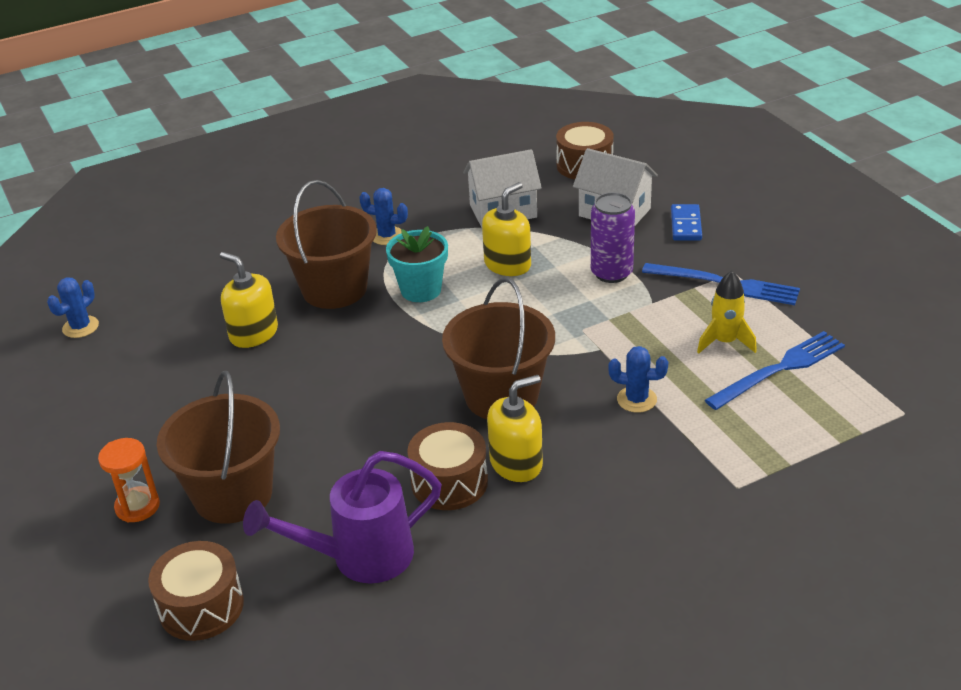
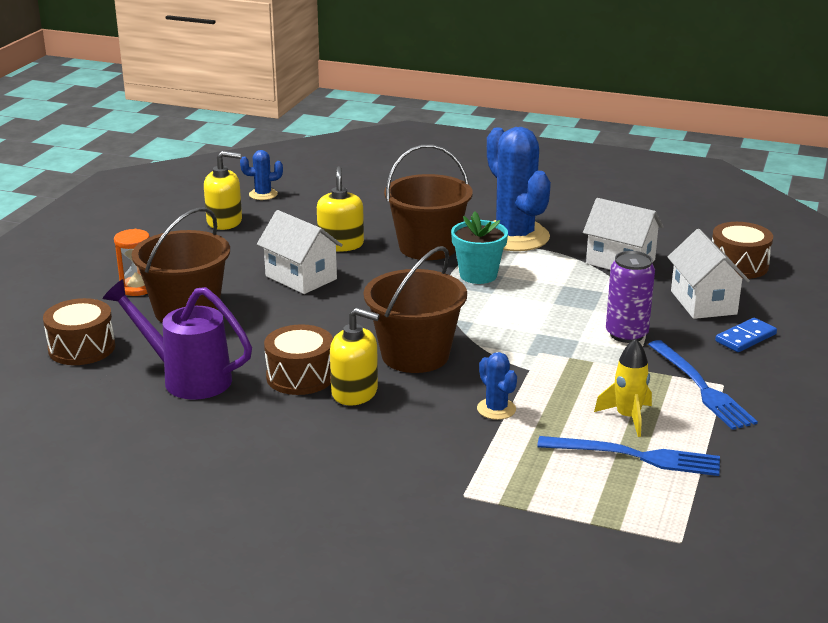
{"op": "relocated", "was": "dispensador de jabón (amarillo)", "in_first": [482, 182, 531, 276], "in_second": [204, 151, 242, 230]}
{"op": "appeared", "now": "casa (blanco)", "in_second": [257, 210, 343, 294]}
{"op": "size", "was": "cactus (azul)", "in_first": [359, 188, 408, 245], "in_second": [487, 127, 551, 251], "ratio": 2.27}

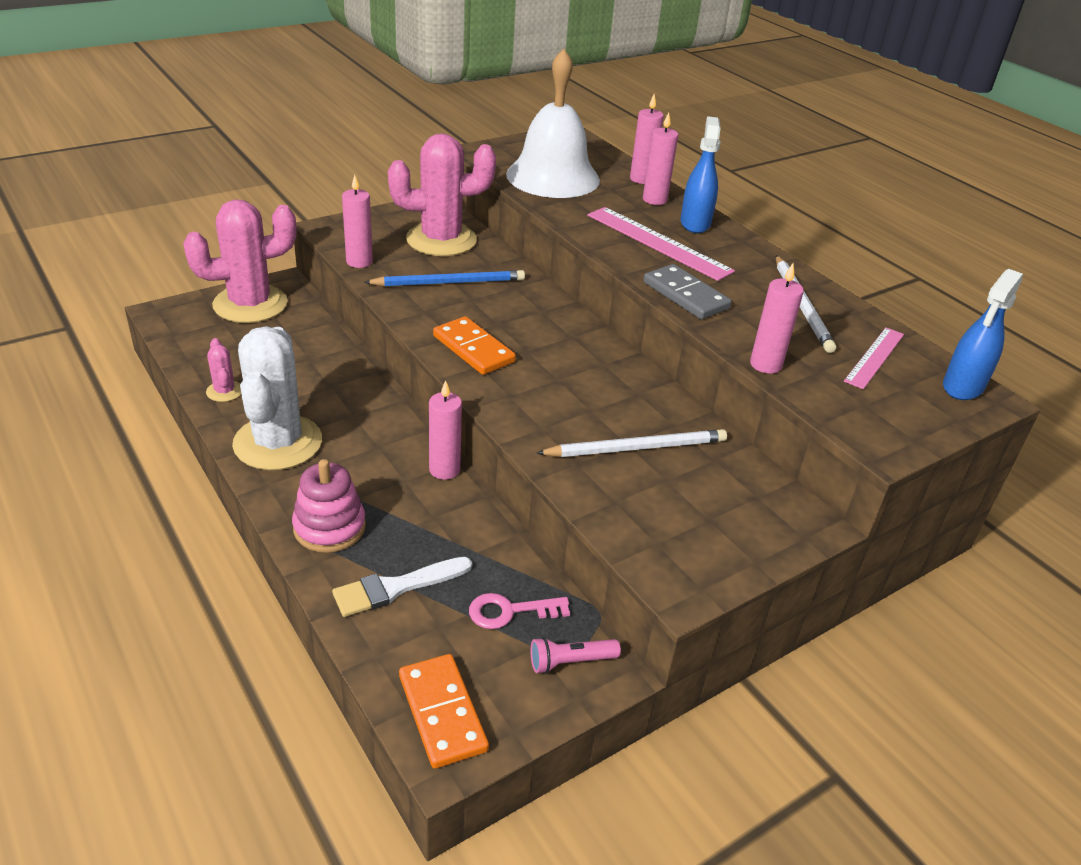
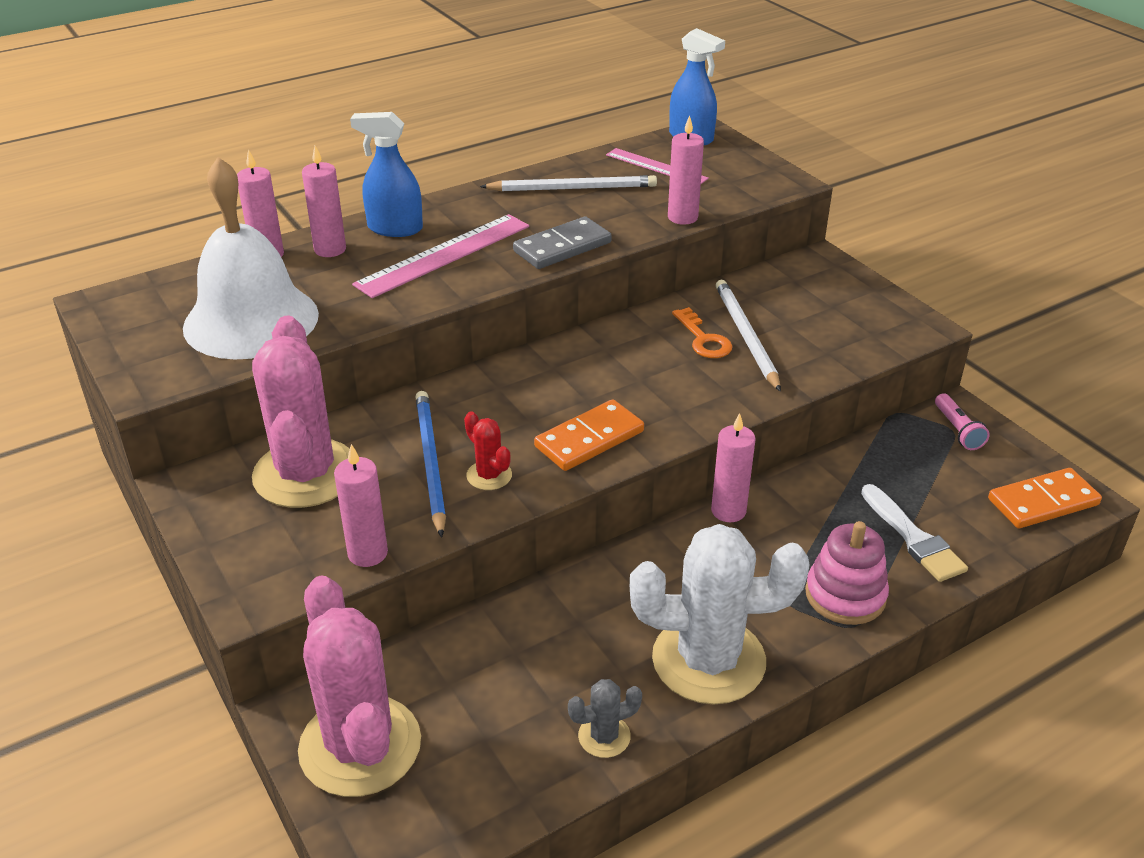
{"op": "appeared", "now": "cactus (rojo)", "in_second": [464, 411, 512, 490]}
{"op": "colour", "was": "cactus (rosa)", "now": "cactus (gris)", "in_first": [206, 338, 241, 402], "in_second": [568, 679, 642, 758]}
{"op": "appeared", "now": "llave (naranja)", "in_second": [672, 307, 733, 358]}
{"op": "missing", "was": "llave (rosa)", "in_first": [469, 593, 570, 629]}

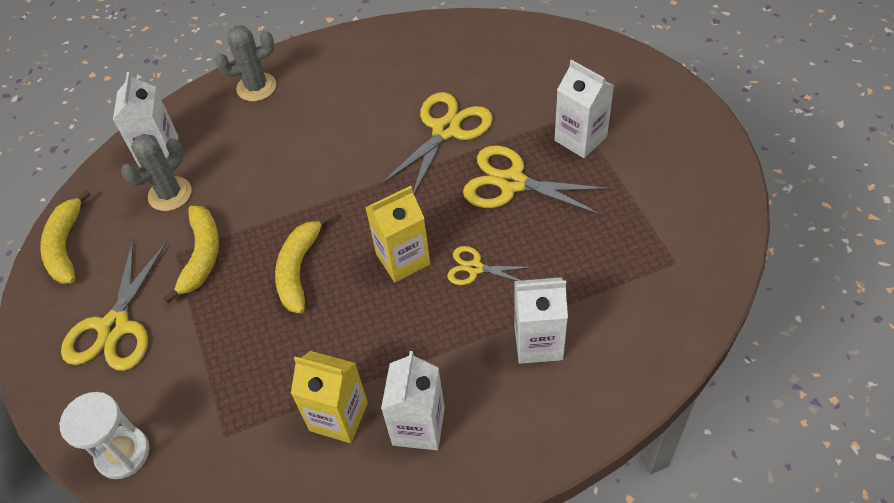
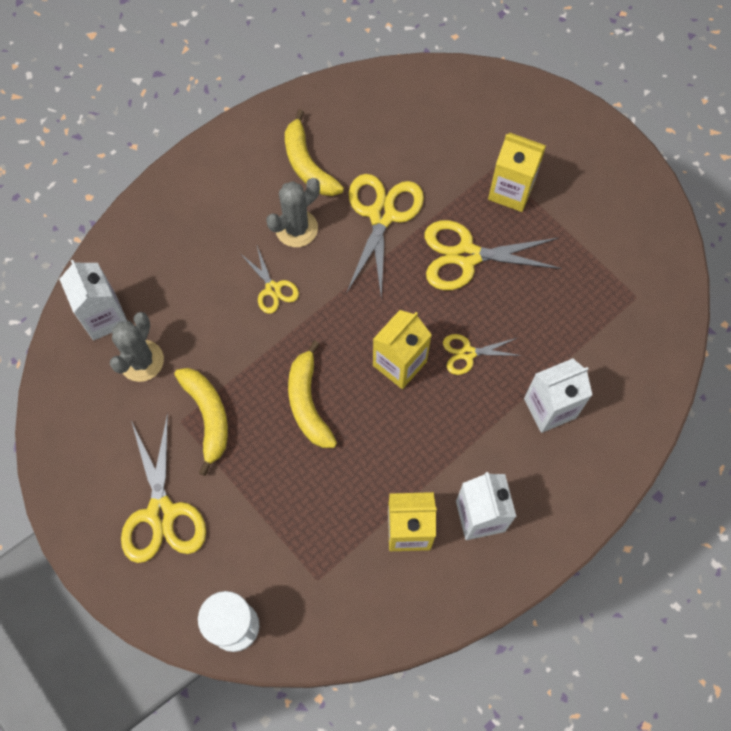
{"op": "appeared", "now": "tijeras (amarillo)", "in_second": [241, 246, 299, 314]}
{"op": "relocated", "was": "cactus (gris)", "in_first": [215, 25, 276, 101], "in_second": [266, 178, 320, 247]}
{"op": "relocated", "was": "plátano (amarillo)", "in_first": [40, 189, 91, 284], "in_second": [285, 109, 344, 196]}
{"op": "colour", "was": "cartón de leche (blanco)", "now": "cartón de leche (amarillo)", "in_first": [554, 60, 614, 158], "in_second": [488, 132, 546, 212]}

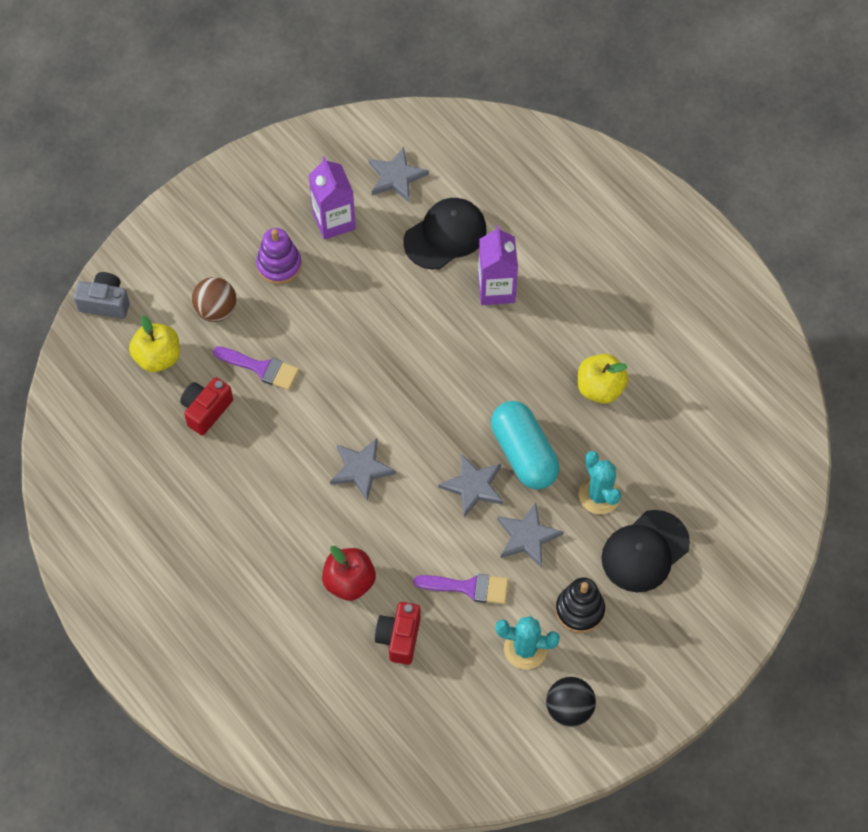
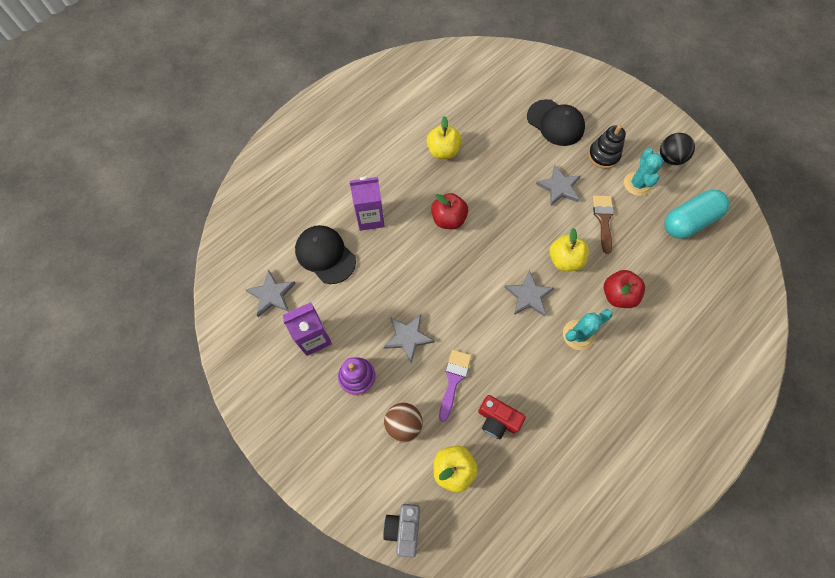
{"op": "relocated", "was": "estrella (gris)", "in_first": [438, 453, 503, 517], "in_second": [384, 314, 435, 364]}
{"op": "appeared", "now": "manzana (rojo)", "in_second": [431, 193, 468, 229]}
{"op": "appeared", "now": "manzana (amarillo)", "in_second": [549, 228, 589, 271]}
{"op": "relocated", "was": "cactus (turquesa)", "in_first": [579, 451, 621, 514], "in_second": [563, 309, 612, 350]}
{"op": "colour", "was": "pincel (morado)", "now": "pincel (marrón)", "in_first": [414, 574, 508, 604], "in_second": [593, 195, 614, 254]}
{"op": "relocated", "was": "cápsula (turquesa)", "in_first": [491, 401, 559, 489], "in_second": [664, 190, 730, 239]}
{"op": "missing", "was": "cámara (rojo)", "in_first": [375, 602, 421, 665]}

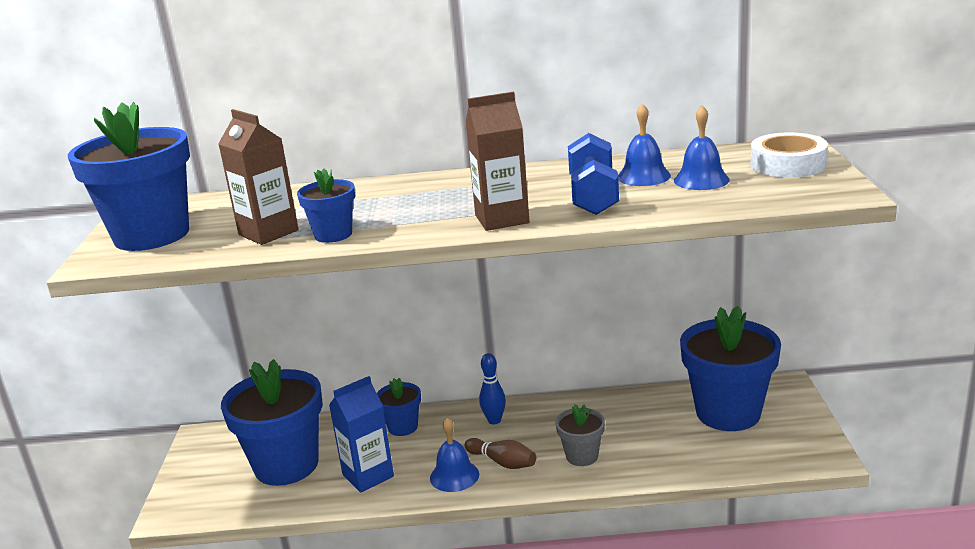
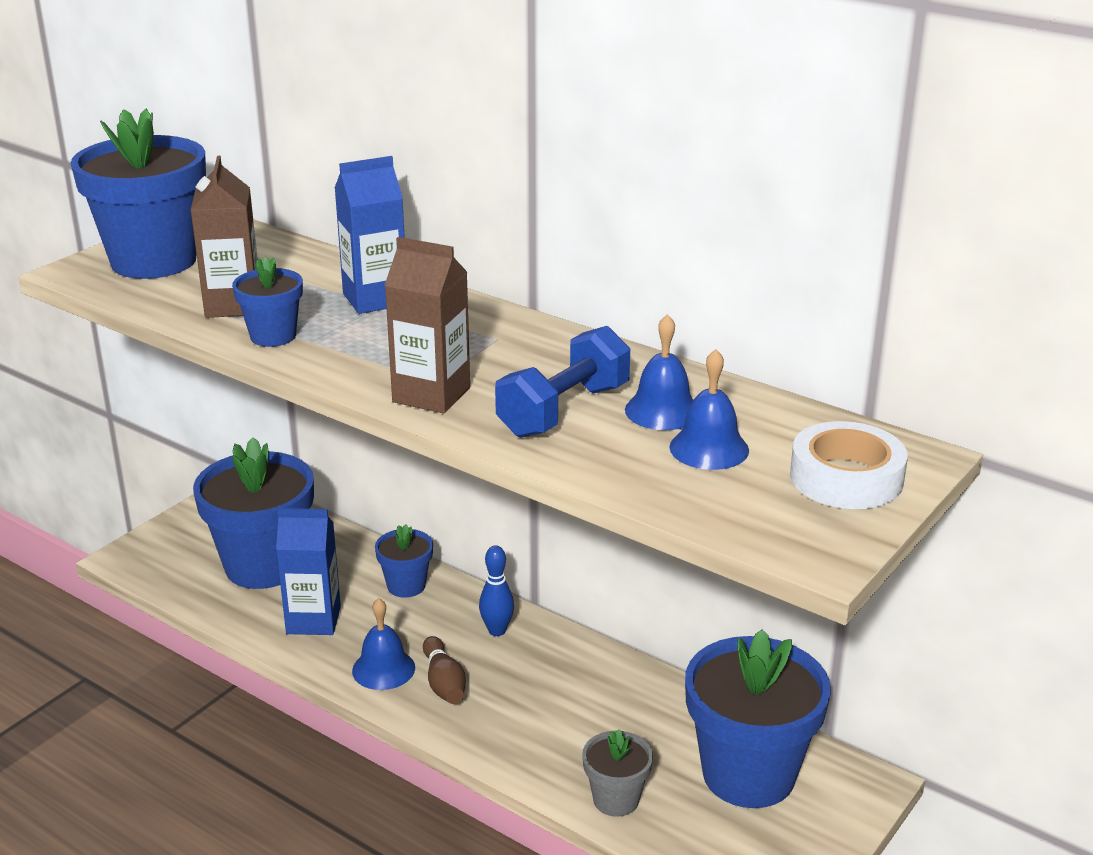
{"op": "appeared", "now": "cartón de leche (azul)", "in_second": [335, 156, 405, 314]}
{"op": "relocated", "was": "maceta (gris)", "in_first": [556, 404, 605, 466], "in_second": [582, 729, 653, 817]}

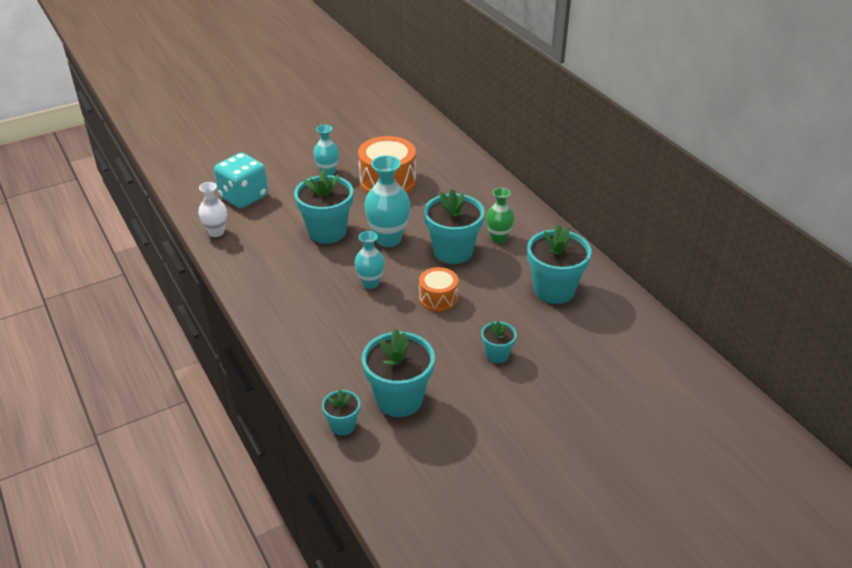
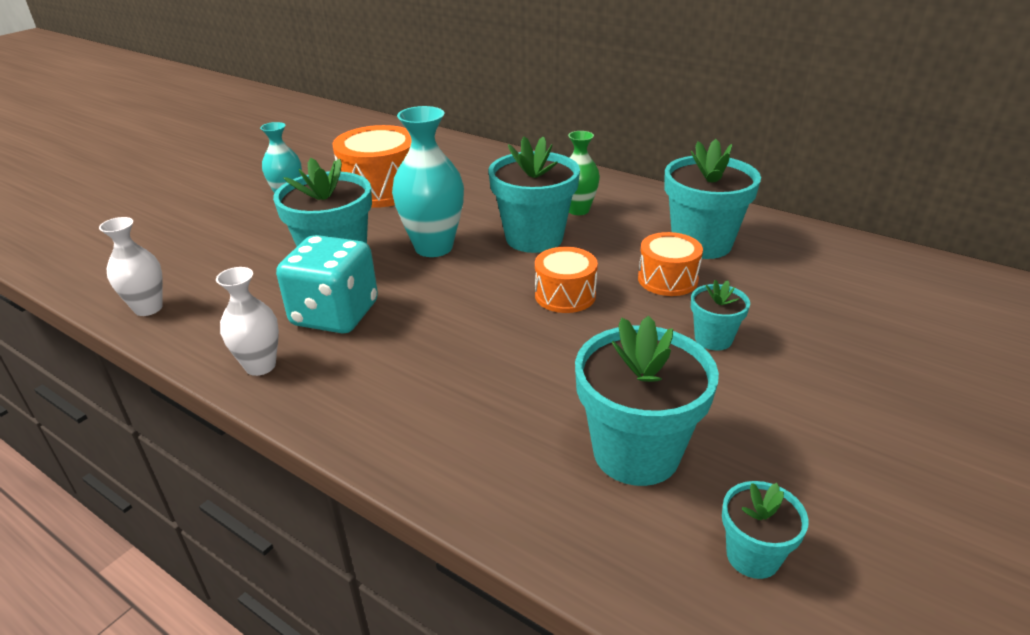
{"op": "appeared", "now": "florero (blanco)", "in_second": [216, 267, 279, 376]}
{"op": "relocated", "was": "dado (turquesa)", "in_first": [214, 153, 268, 208], "in_second": [276, 235, 378, 334]}
{"op": "appeared", "now": "tambor (naranja)", "in_second": [638, 232, 703, 296]}
{"op": "relocated", "was": "maceta (turquesa)", "in_first": [322, 390, 360, 435], "in_second": [722, 481, 809, 579]}
{"op": "missing", "was": "florero (turquesa)", "in_first": [355, 231, 384, 289]}

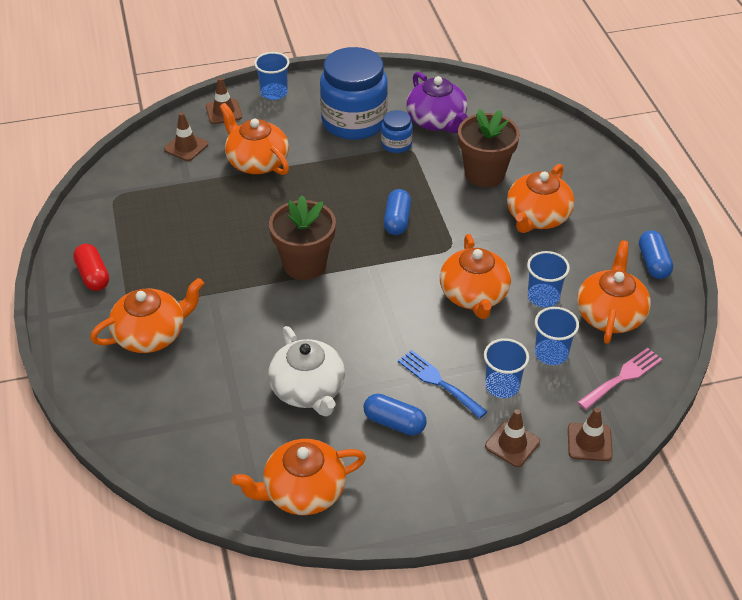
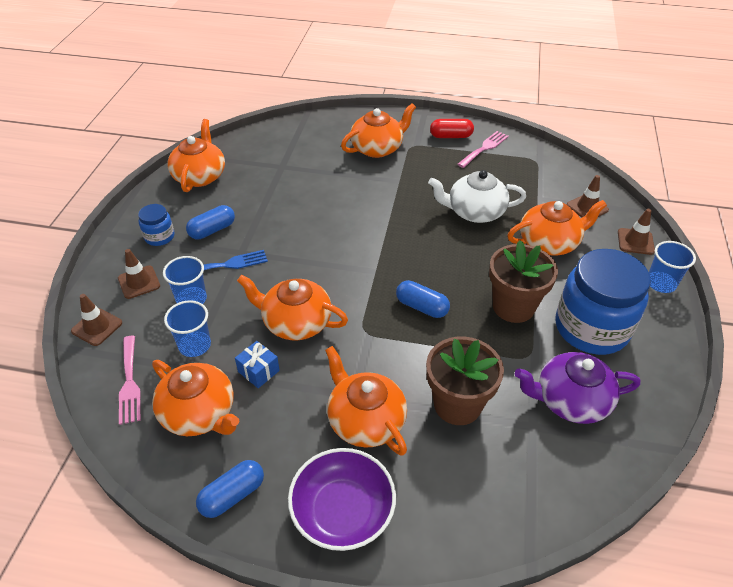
{"op": "relocated", "was": "tarro (azul)", "in_first": [381, 110, 413, 153], "in_second": [138, 204, 174, 246]}
{"op": "spun", "was": "cápsula (azul)", "in_first": [639, 230, 673, 279], "in_second": [196, 460, 264, 518], "clockwise": -60}
{"op": "exchanged", "was": "vaso (azul)", "now": "regalo (azul)", "in_first": [527, 251, 570, 307], "in_second": [235, 341, 280, 388]}
{"op": "appeared", "now": "cuenco (morado)", "in_second": [288, 448, 396, 551]}
{"op": "spun", "was": "tetera (naranja)", "in_first": [90, 278, 204, 353], "in_second": [341, 103, 416, 158], "clockwise": -120}
{"op": "relocated", "was": "tetera (blanco)", "in_first": [268, 326, 345, 417], "in_second": [428, 170, 526, 223]}
{"op": "appeared", "now": "tenedor (rosa)", "in_second": [457, 131, 509, 168]}
{"op": "relocated", "was": "maceta (marrón)", "in_first": [269, 196, 336, 280], "in_second": [489, 240, 558, 323]}

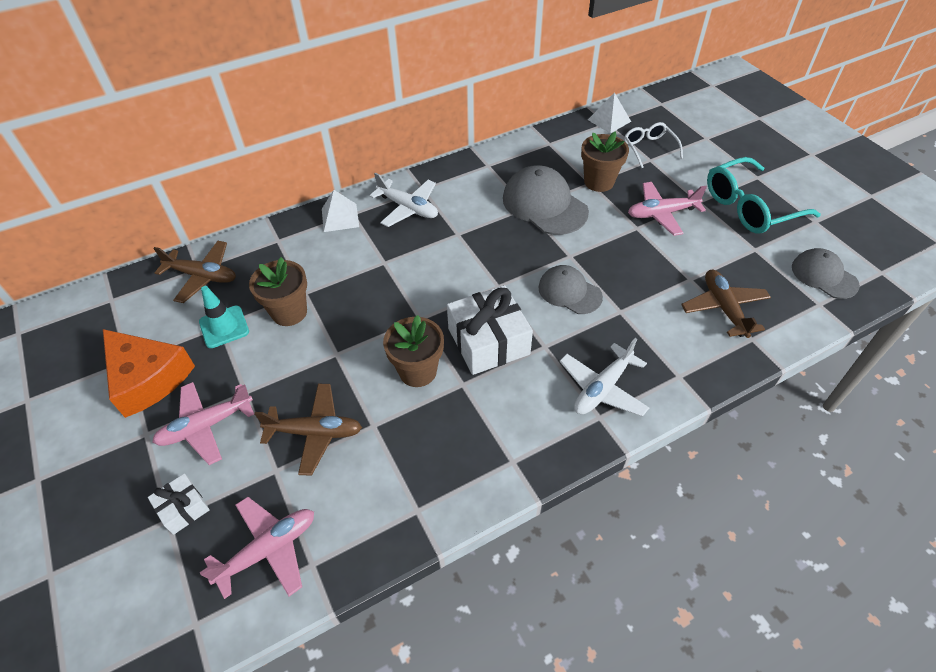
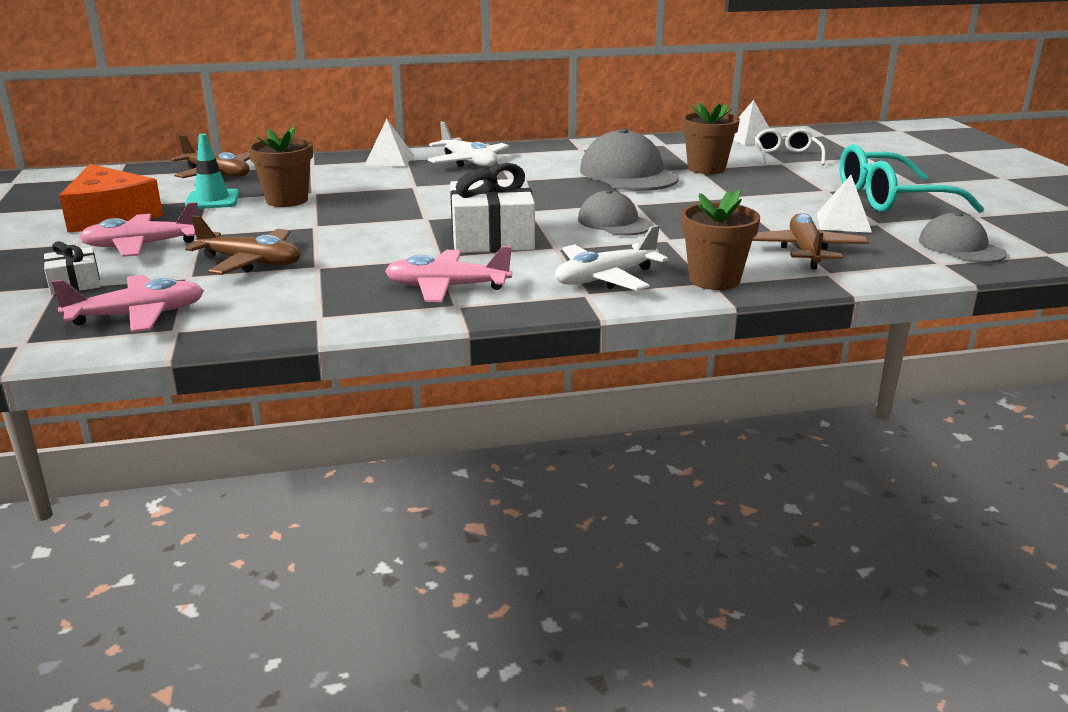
{"op": "relocated", "was": "avión (rosa)", "in_first": [628, 182, 707, 236], "in_second": [385, 246, 512, 302]}
{"op": "relocated", "was": "maceta (marrón)", "in_first": [383, 315, 444, 387], "in_second": [681, 189, 760, 290]}
{"op": "appeared", "now": "pirámide (blanco)", "in_second": [817, 175, 872, 233]}

